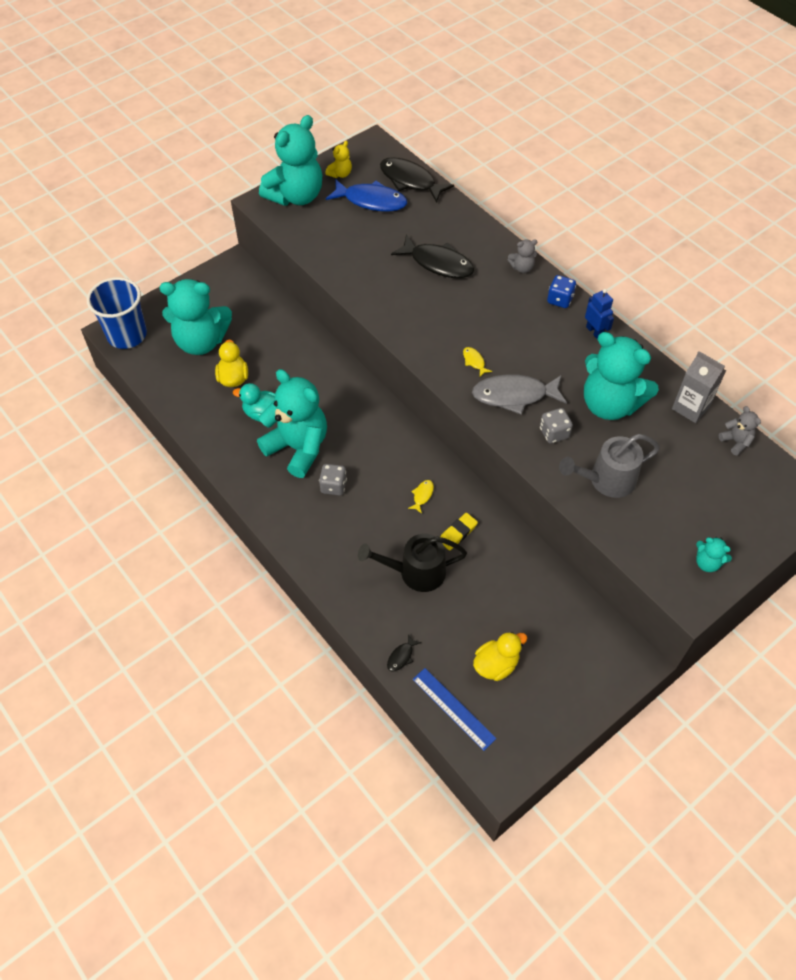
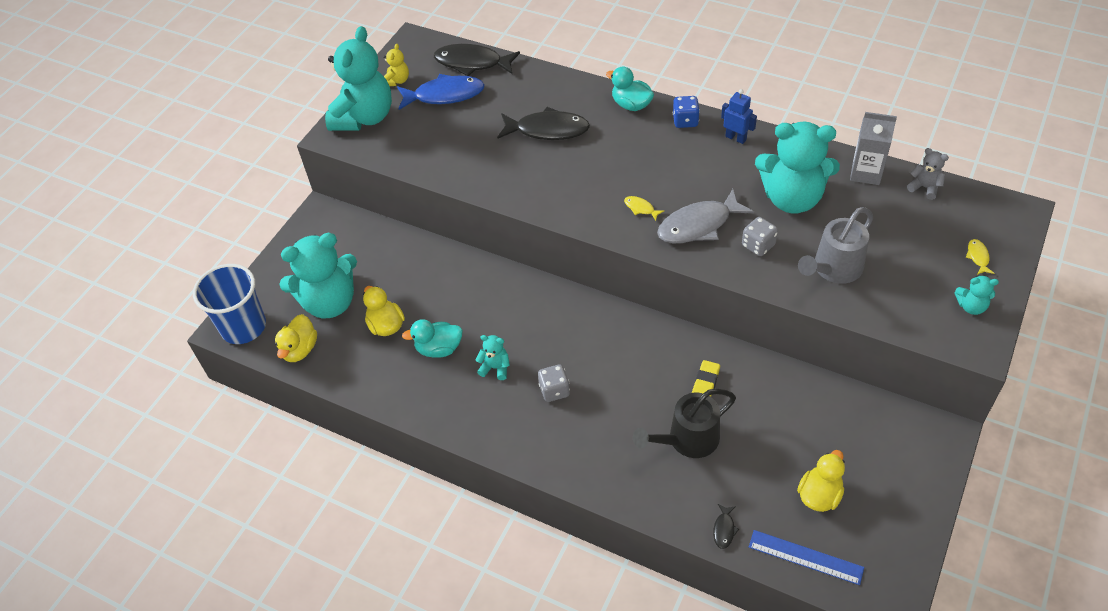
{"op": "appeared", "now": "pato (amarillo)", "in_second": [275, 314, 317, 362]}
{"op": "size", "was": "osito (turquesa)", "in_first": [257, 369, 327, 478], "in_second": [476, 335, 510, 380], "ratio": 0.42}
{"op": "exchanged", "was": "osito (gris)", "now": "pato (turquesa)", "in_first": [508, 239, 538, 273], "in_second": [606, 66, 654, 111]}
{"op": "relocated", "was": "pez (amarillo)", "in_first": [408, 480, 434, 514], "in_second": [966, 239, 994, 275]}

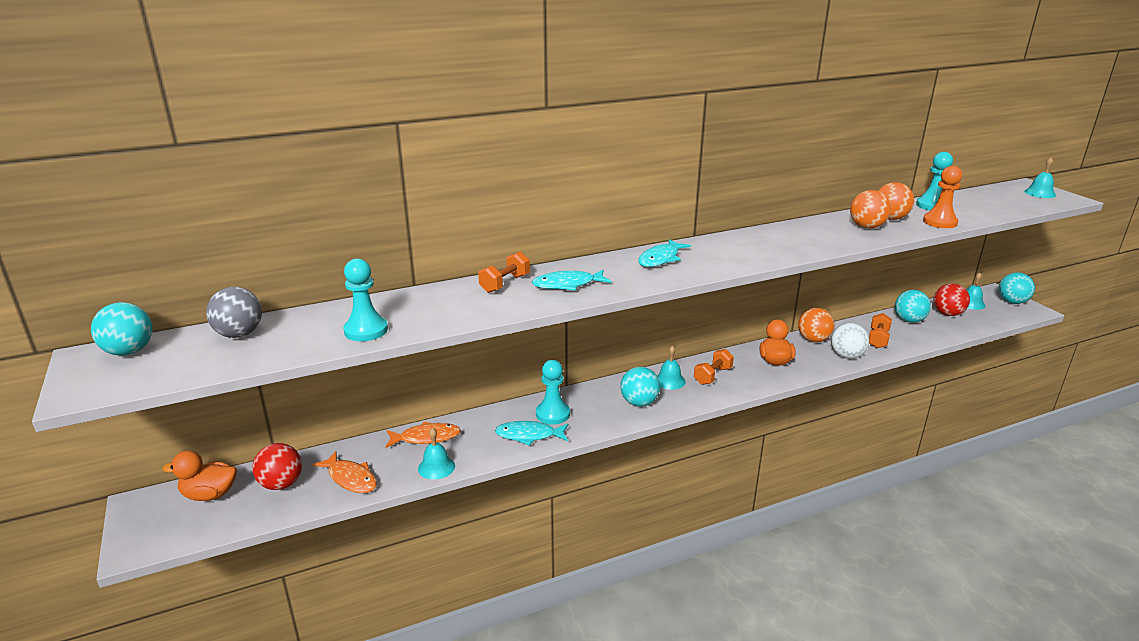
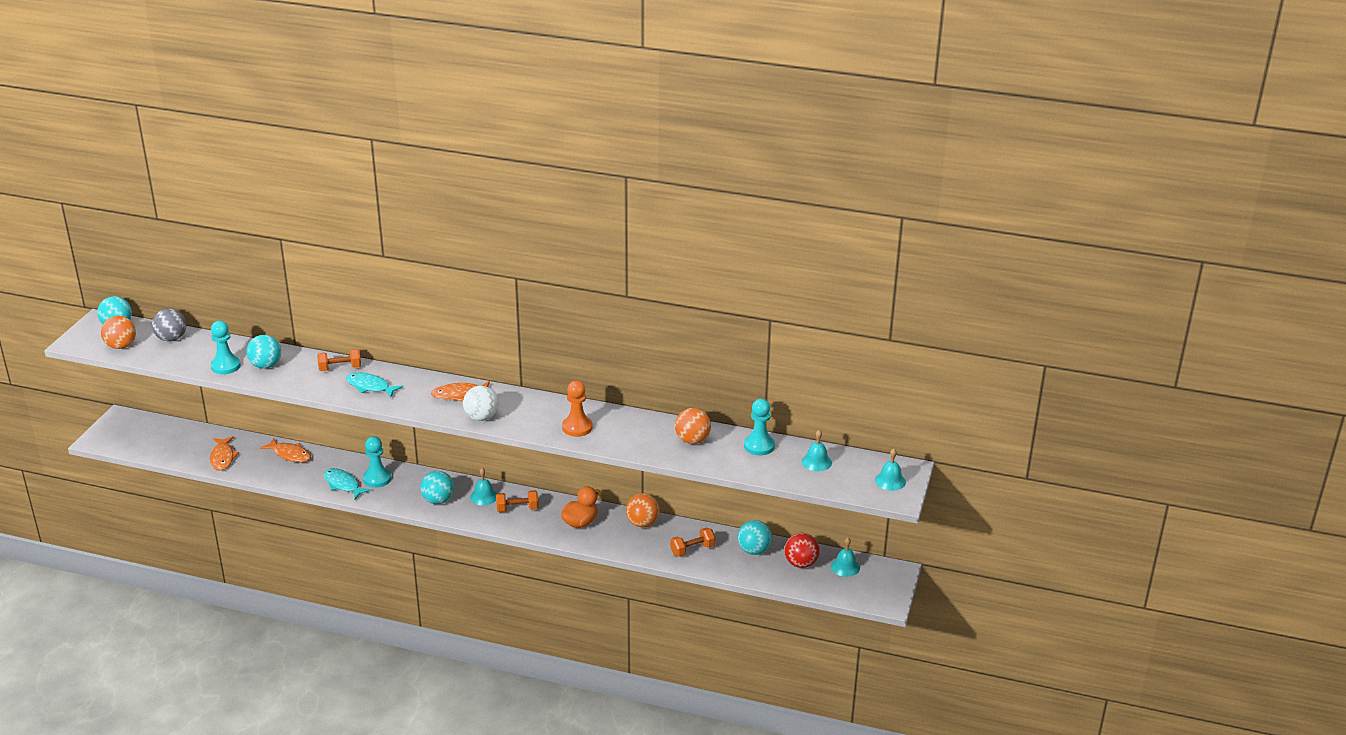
{"op": "relocated", "was": "pelota (naranja)", "in_first": [850, 190, 891, 229], "in_second": [101, 316, 136, 349]}
{"op": "relocated", "was": "pelota (turquesa)", "in_first": [999, 272, 1035, 304], "in_second": [246, 335, 281, 369]}
{"op": "colour", "was": "pez (turquesa)", "now": "pez (naranja)", "in_first": [638, 239, 691, 267], "in_second": [431, 381, 490, 401]}
{"op": "relocated", "was": "pelota (blanco)", "in_first": [831, 323, 869, 358], "in_second": [463, 386, 499, 421]}
{"op": "relocated", "was": "peón (naranja)", "in_first": [923, 166, 962, 228], "in_second": [562, 381, 593, 437]}
{"op": "relocated", "was": "campana (turquesa)", "in_first": [418, 428, 455, 479], "in_second": [802, 430, 832, 471]}
{"op": "missing", "was": "pato (naranja)", "in_first": [162, 451, 237, 501]}
{"op": "missing", "was": "pelota (rojo)", "in_first": [252, 443, 302, 490]}

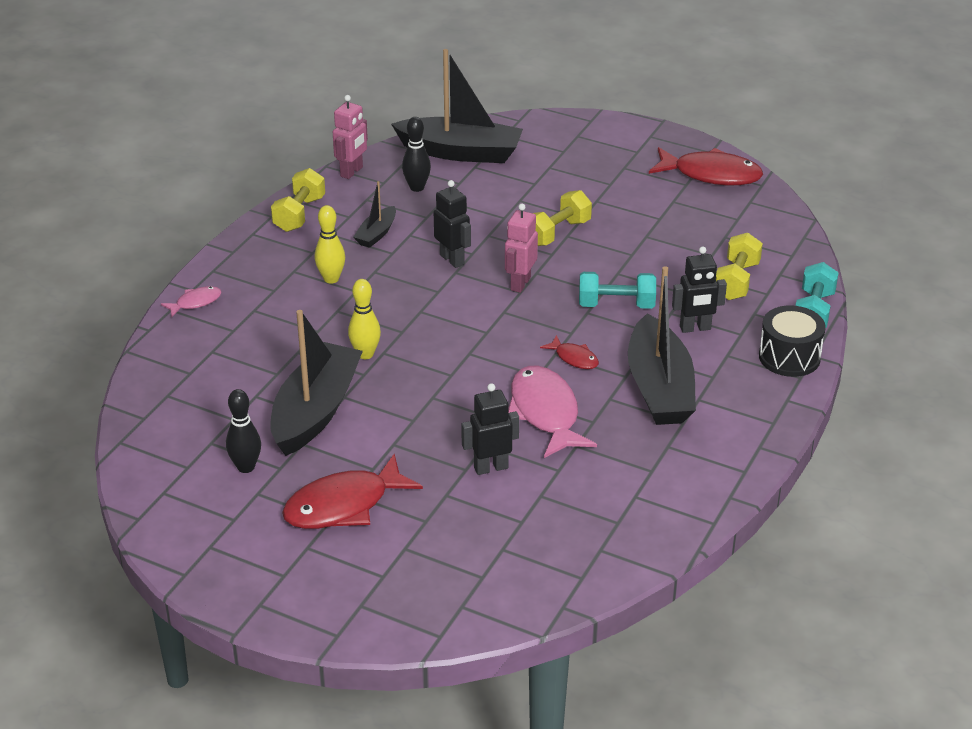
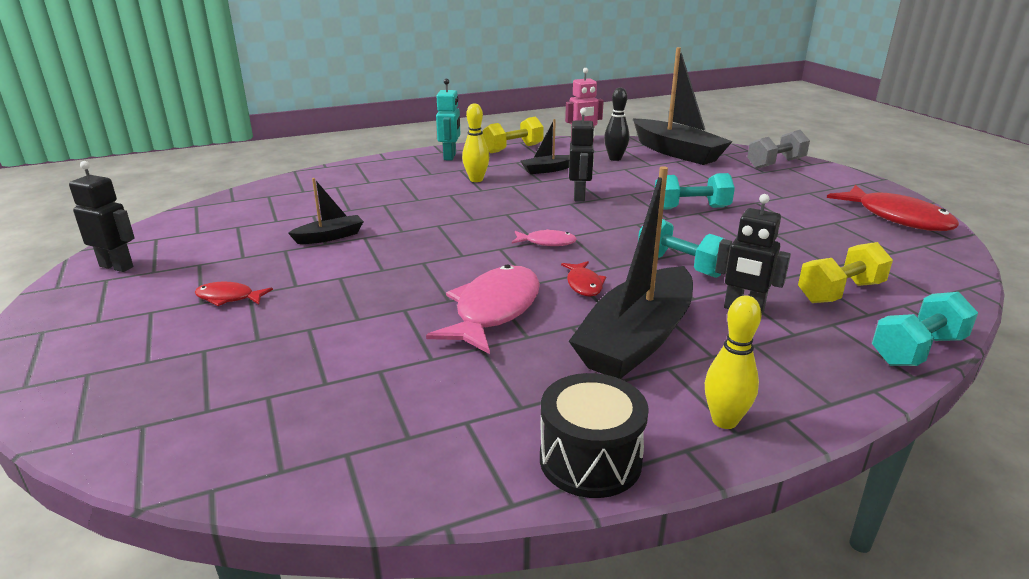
{"op": "relocated", "was": "robot (negro)", "in_first": [461, 383, 519, 475], "in_second": [69, 161, 135, 272]}
{"op": "size", "was": "pez (rojo)", "in_first": [282, 454, 423, 529], "in_second": [195, 282, 273, 306], "ratio": 0.49}
{"op": "size", "was": "barco (negro)", "in_first": [270, 310, 363, 456], "in_second": [288, 178, 364, 244], "ratio": 0.48}
{"op": "appeared", "now": "robot (turquesa)", "in_second": [436, 79, 460, 161]}
{"op": "relocated", "was": "pez (rosa)", "in_first": [161, 286, 221, 317], "in_second": [512, 229, 577, 246]}
{"op": "relocated", "was": "tambor (negro)", "in_first": [759, 305, 826, 377], "in_second": [540, 373, 649, 498]}
{"op": "colour", "was": "mancuerna (amarillo)", "now": "mancuerna (turquesa)", "in_first": [534, 190, 592, 246], "in_second": [655, 173, 735, 210]}
{"op": "relocated", "was": "bolo (amarillo)", "in_first": [348, 279, 381, 359], "in_second": [705, 295, 762, 429]}
{"op": "appeared", "now": "mancuerna (gris)", "in_second": [747, 130, 810, 169]}
{"op": "missing", "was": "bolo (negro)", "in_first": [226, 389, 261, 473]}
{"op": "missing", "was": "robot (rosa)", "in_first": [505, 204, 538, 293]}

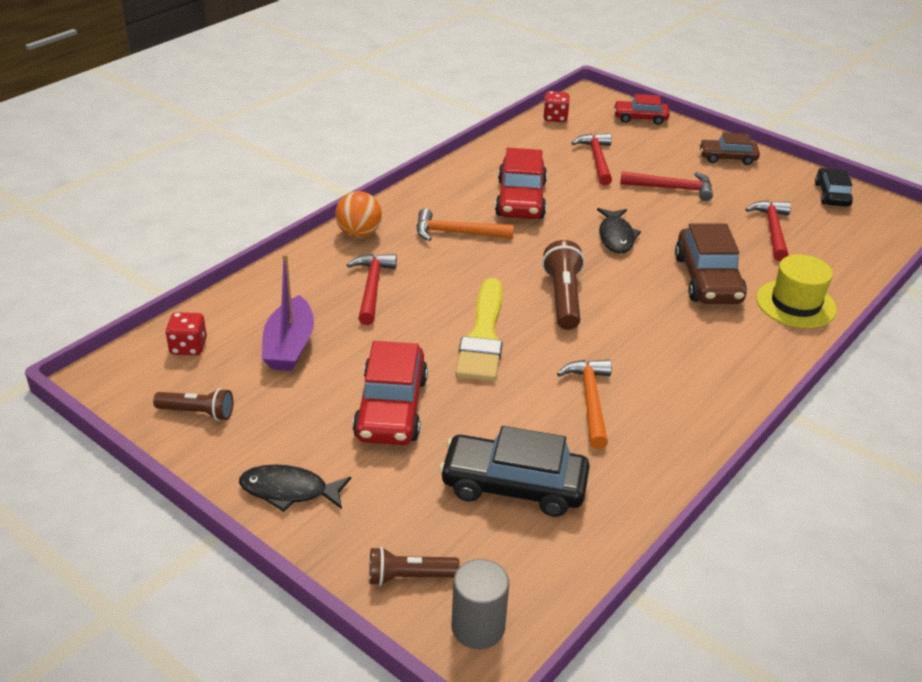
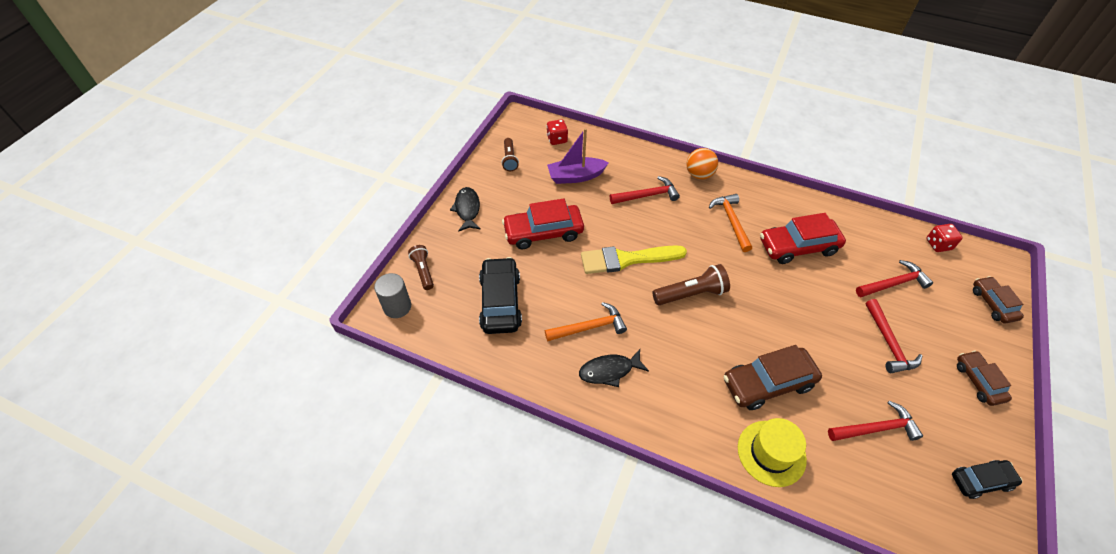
{"op": "relocated", "was": "pez (negro)", "in_first": [597, 208, 641, 253], "in_second": [579, 349, 649, 387]}
{"op": "colour", "was": "coche (rojo)", "now": "coche (marrón)", "in_first": [614, 94, 670, 125], "in_second": [973, 276, 1024, 324]}

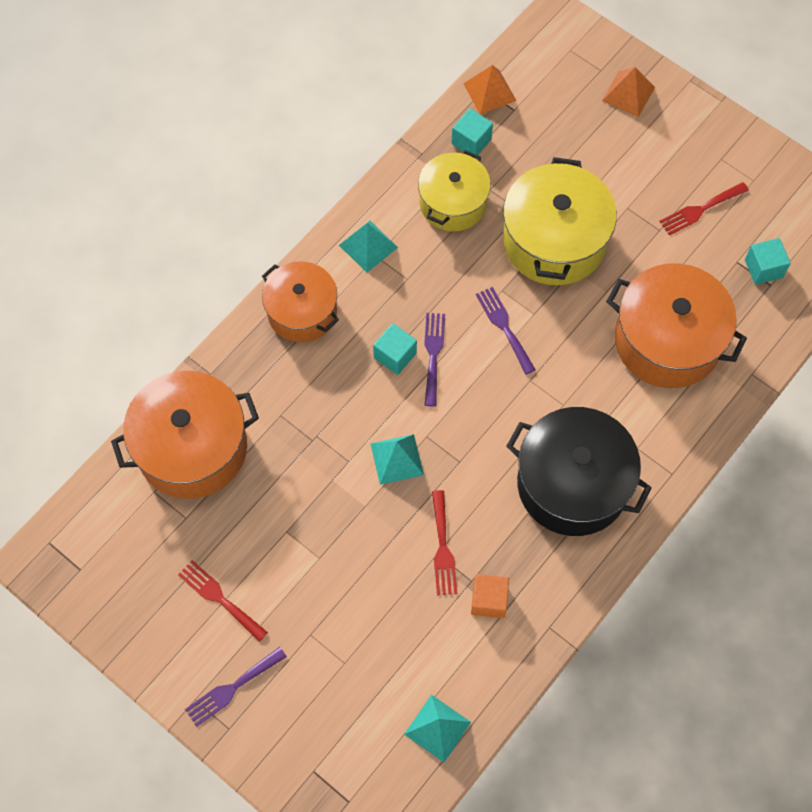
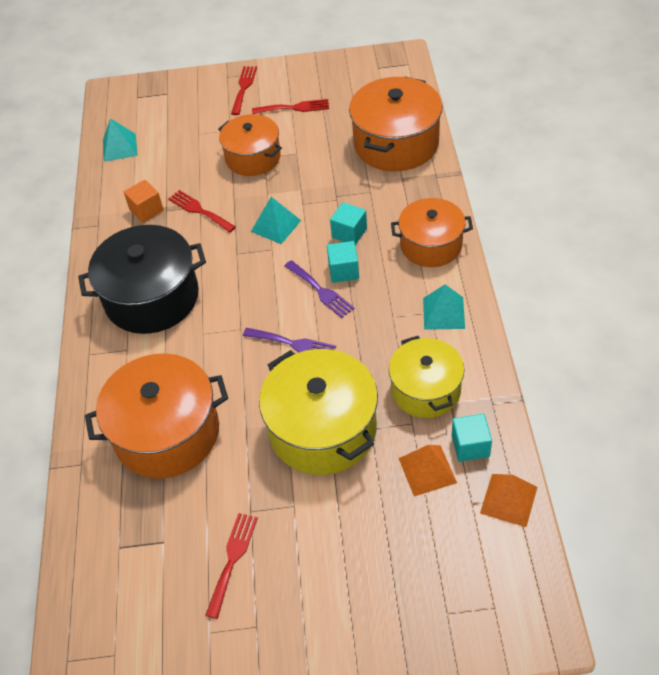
{"op": "appeared", "now": "olla (naranja)", "in_second": [218, 114, 282, 176]}
{"op": "colour", "was": "tenedor (morado)", "now": "tenedor (rojo)", "in_first": [185, 647, 287, 727], "in_second": [231, 66, 257, 115]}
{"op": "relocated", "was": "cubo (turquesa)", "in_first": [745, 238, 791, 285], "in_second": [330, 202, 367, 245]}
{"op": "relocated", "was": "pirámide (naranja)", "in_first": [602, 67, 655, 117], "in_second": [399, 445, 457, 496]}

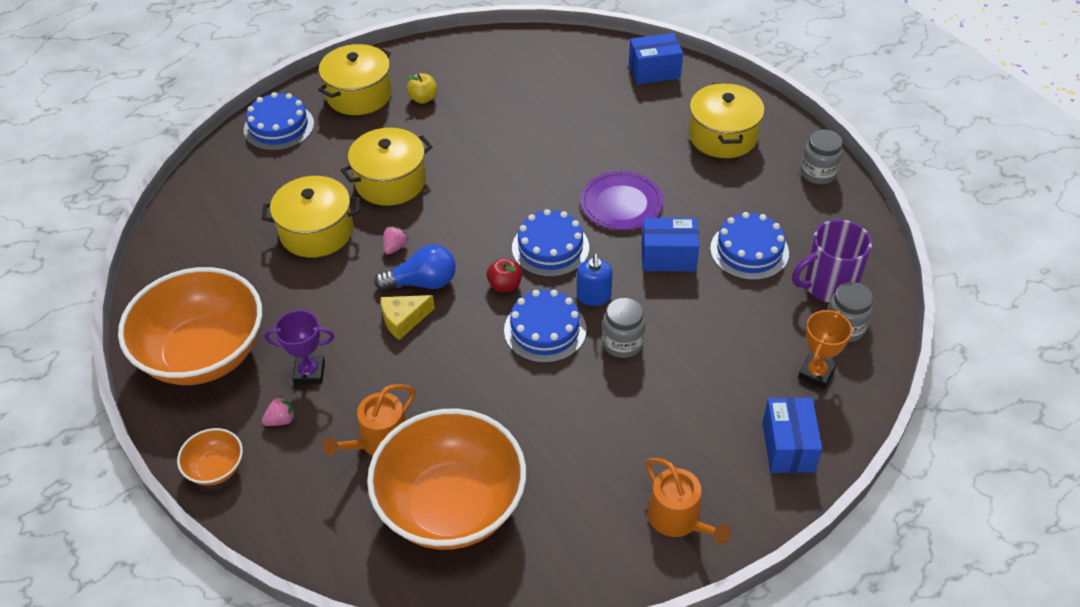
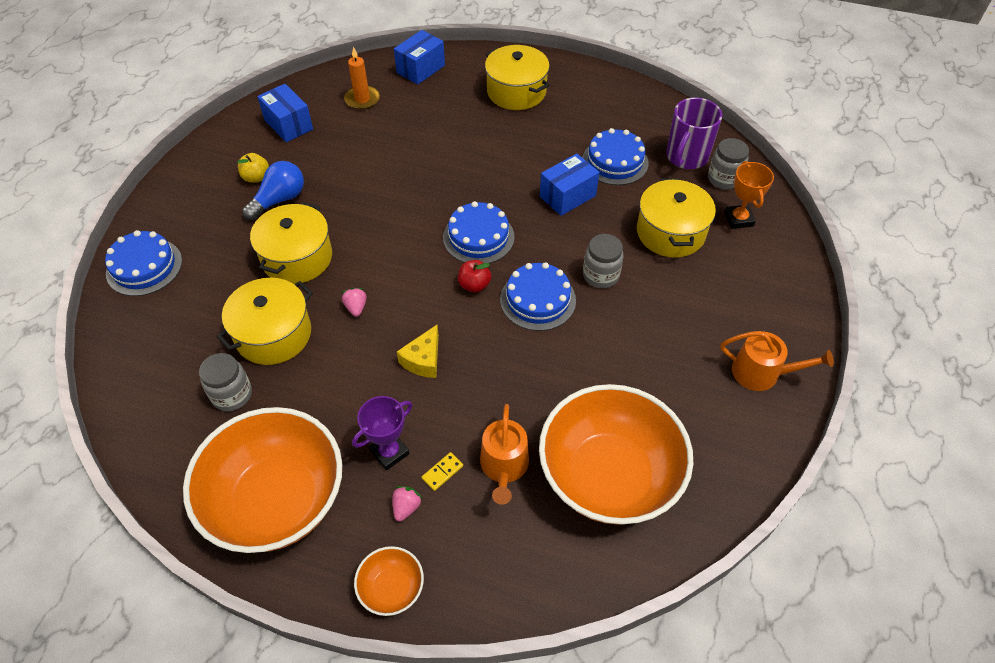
{"op": "relocated", "was": "tarro (gris)", "in_first": [801, 129, 843, 184], "in_second": [199, 353, 252, 411]}
{"op": "relocated", "was": "bombilla (azul)", "in_first": [374, 244, 456, 291], "in_second": [242, 161, 304, 220]}
{"op": "relocated", "was": "caja (azul)", "in_first": [762, 398, 822, 473], "in_second": [257, 84, 313, 142]}
{"op": "appeared", "now": "vela (naranja)", "in_second": [344, 47, 380, 110]}
{"op": "appeared", "now": "ficha de dominó (amarillo)", "in_second": [421, 452, 463, 491]}
{"op": "relocated", "was": "olla (amarillo)", "in_first": [318, 44, 392, 115], "in_second": [637, 178, 716, 258]}
{"op": "missing", "was": "dispensador de jabón (azul)", "in_first": [577, 254, 613, 306]}
{"op": "missing", "was": "plato (morado)", "in_first": [581, 171, 664, 230]}

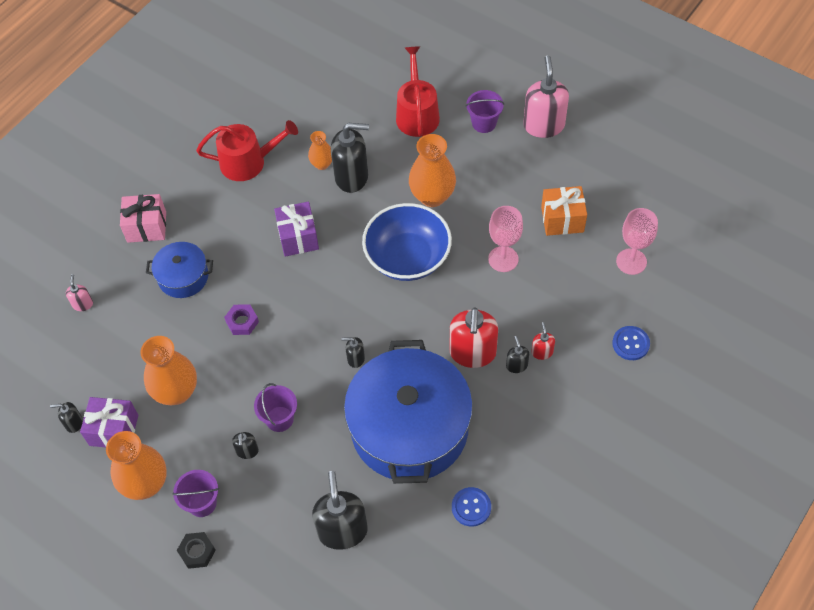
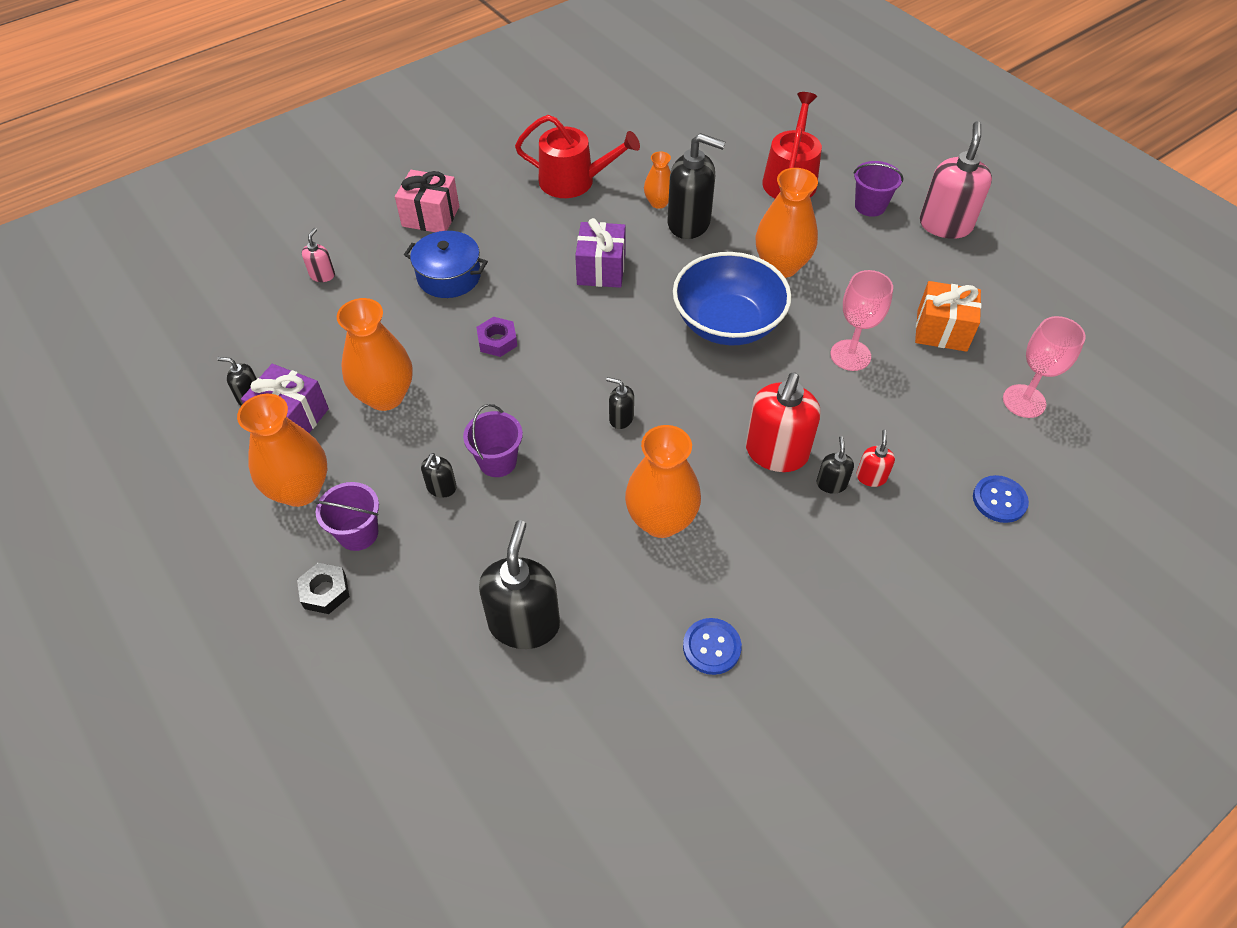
{"op": "exchanged", "was": "olla (azul)", "now": "florero (naranja)", "in_first": [344, 340, 473, 484], "in_second": [625, 425, 701, 538]}

